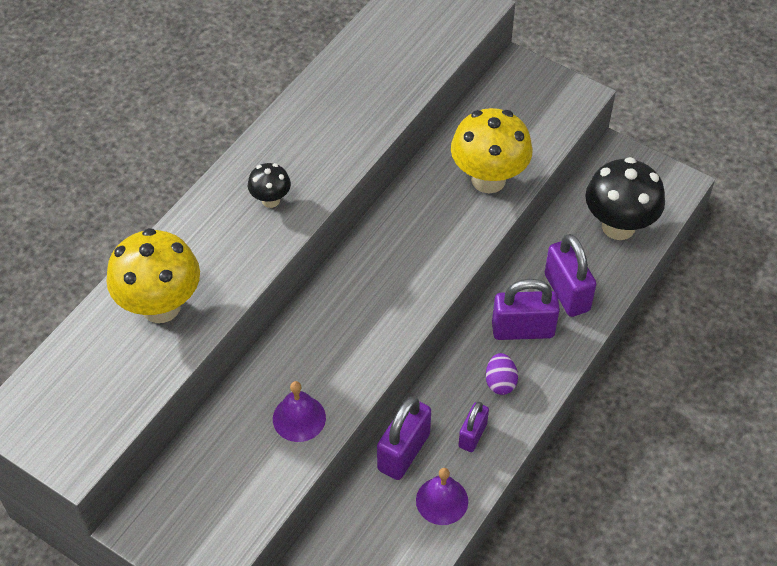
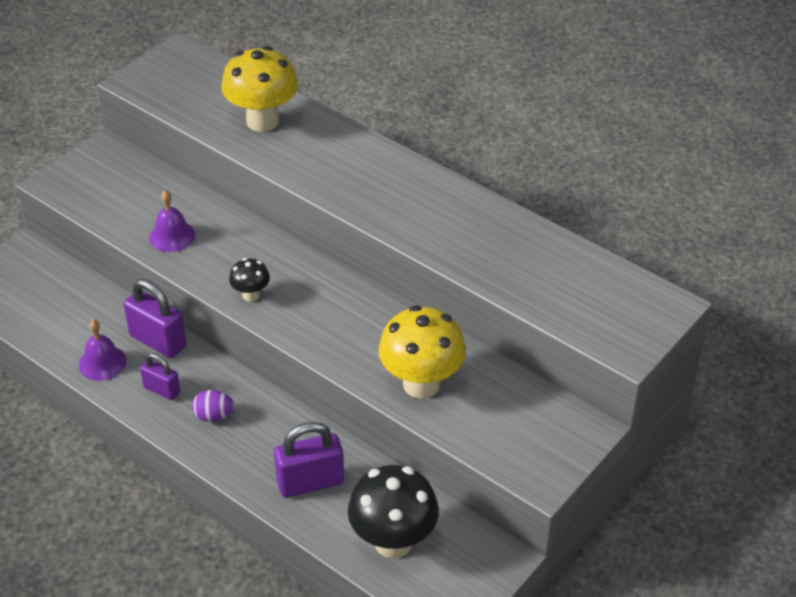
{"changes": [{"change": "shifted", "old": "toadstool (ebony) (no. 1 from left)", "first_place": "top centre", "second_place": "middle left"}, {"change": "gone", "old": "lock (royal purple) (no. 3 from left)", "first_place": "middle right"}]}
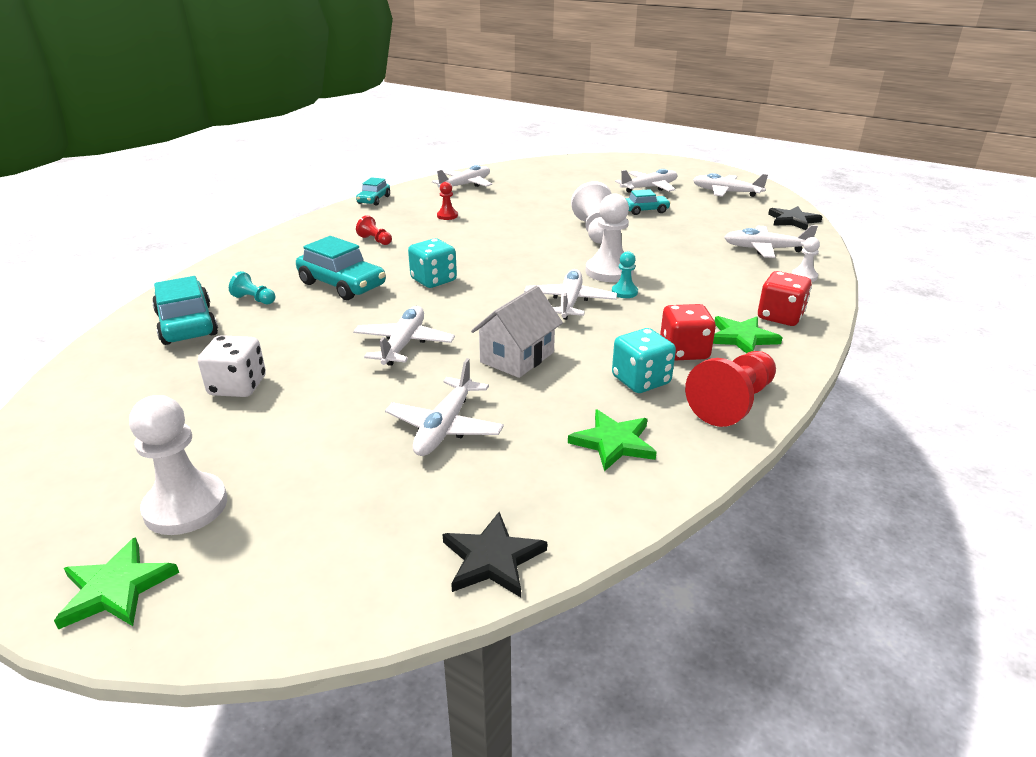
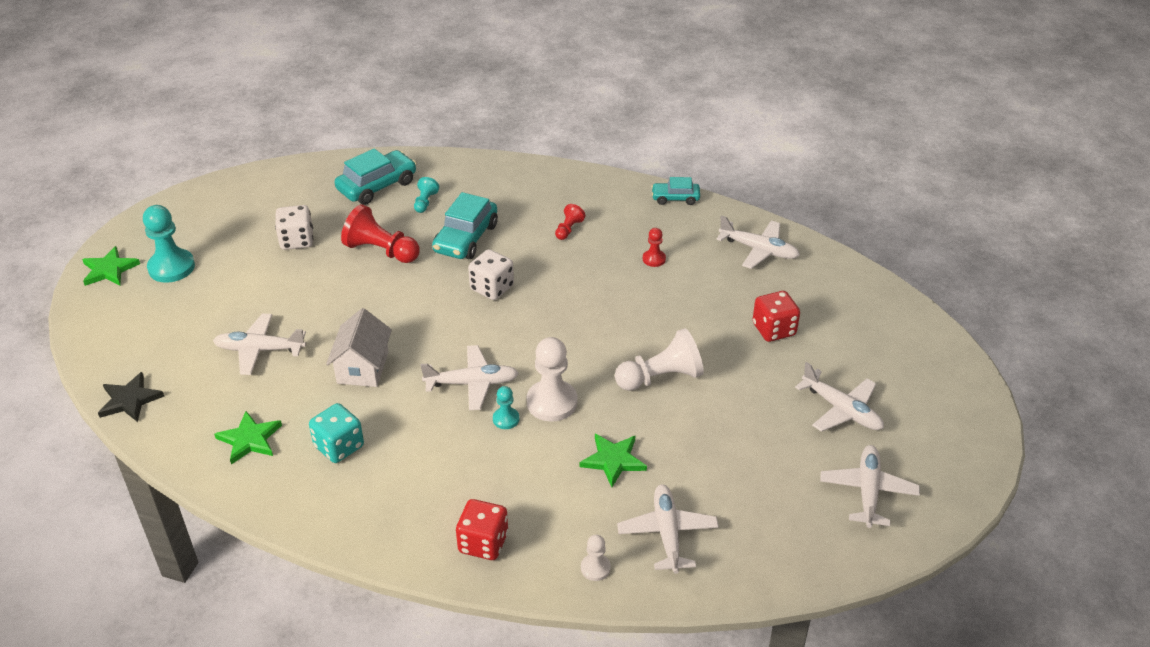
{"changes": [{"change": "repainted", "old": "pawn (snow-white) (no. 1 from left)", "new": "pawn (teal) (no. 1 from left)", "first_place": "middle left", "second_place": "middle left"}, {"change": "gone", "old": "plane (snow-white) (no. 1 from left)", "first_place": "centre"}, {"change": "repainted", "old": "dice (teal) (no. 1 from left)", "new": "dice (snow-white) (no. 2 from left)", "first_place": "centre", "second_place": "centre"}, {"change": "rotated", "old": "toy house (snow-white)", "first_place": "centre", "second_place": "middle left", "degrees": 75}, {"change": "gone", "old": "automobile (teal) (no. 4 from left)", "first_place": "top centre"}, {"change": "shifted", "old": "dice (scarlet) (no. 1 from left in the first image)", "new": "dice (scarlet) (no. 2 from left)", "first_place": "centre", "second_place": "middle right"}, {"change": "shifted", "old": "pawn (scarlet) (no. 3 from left in the first image)", "new": "pawn (scarlet) (no. 1 from left)", "first_place": "middle right", "second_place": "middle left"}, {"change": "shifted", "old": "star (emerald) (no. 3 from left)", "first_place": "middle right", "second_place": "bottom centre"}, {"change": "gone", "old": "star (ebony) (no. 2 from left)", "first_place": "top right"}]}
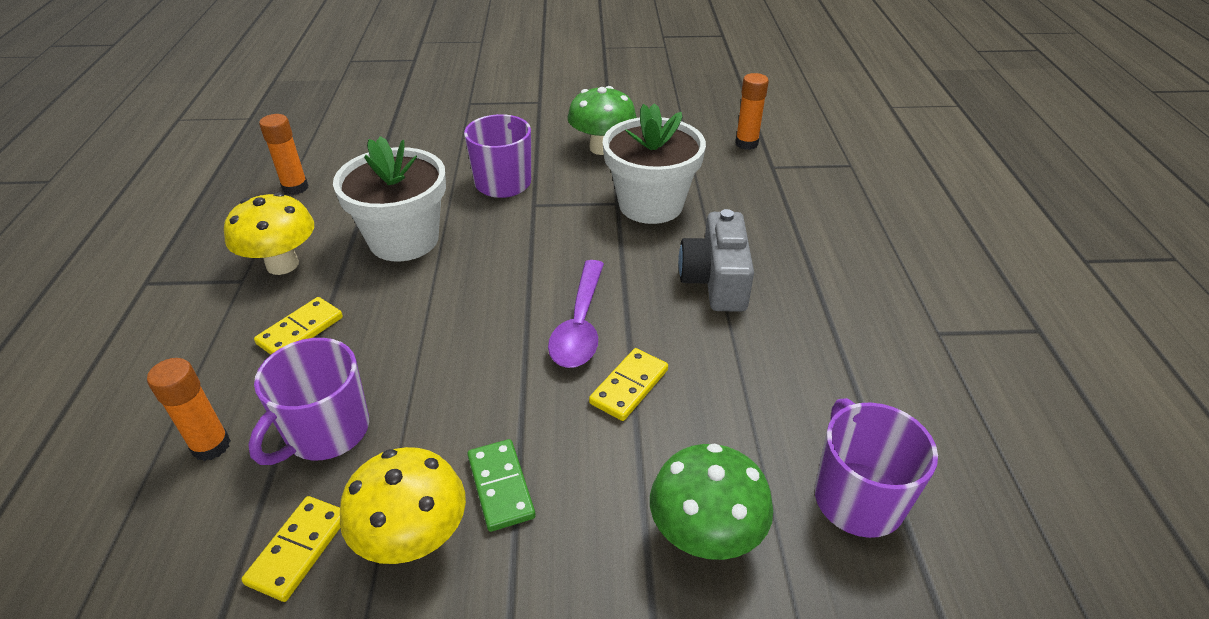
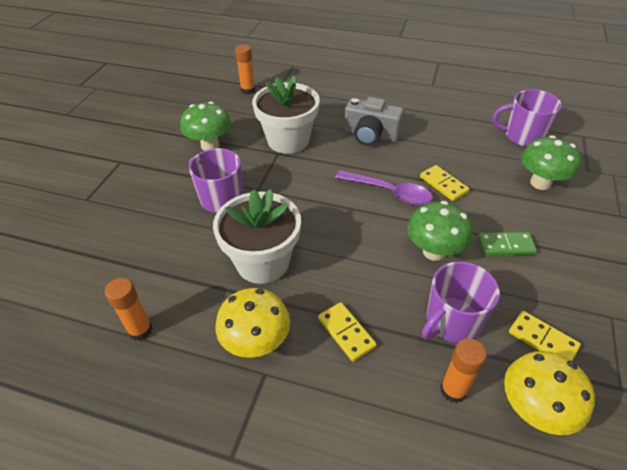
{"changes": [{"change": "rotated", "old": "coffee mug (royal purple) (no. 1 from left in the first image)", "first_place": "middle left", "second_place": "middle right", "degrees": 90}, {"change": "shifted", "old": "toadstool (bright yellow) (no. 2 from left)", "first_place": "bottom centre", "second_place": "bottom right"}, {"change": "new", "new": "toadstool (emerald) (no. 2 from left)", "second_place": "middle right"}]}
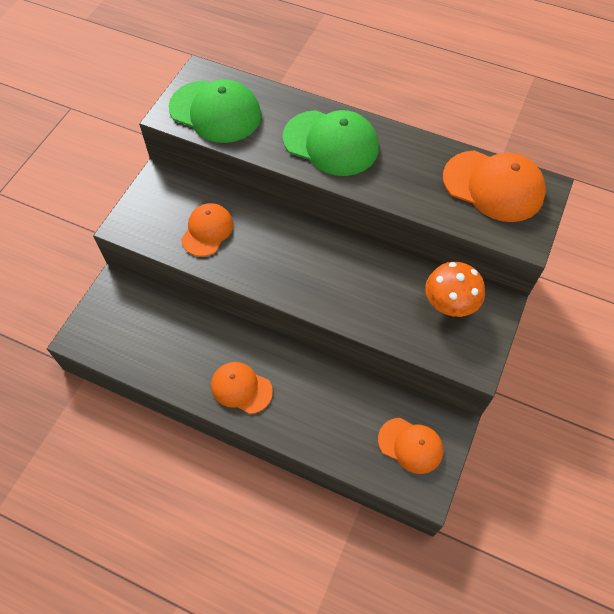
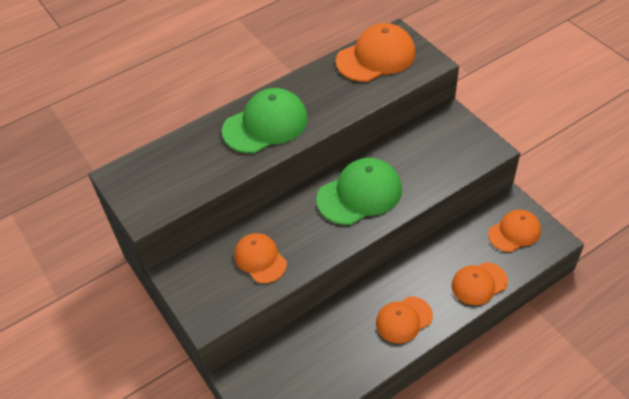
{"changes": [{"change": "shifted", "old": "peaked cap (emerald) (no. 1 from left in the first image)", "new": "peaked cap (emerald) (no. 2 from left)", "first_place": "top centre", "second_place": "centre"}, {"change": "gone", "old": "toadstool (orange)", "first_place": "middle right"}, {"change": "new", "new": "peaked cap (orange) (no. 4 from left)", "second_place": "bottom right"}]}
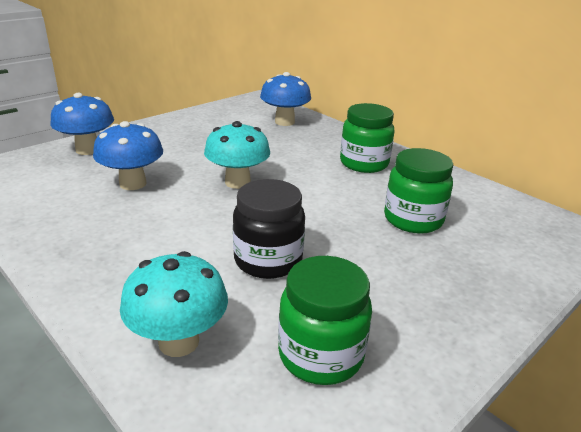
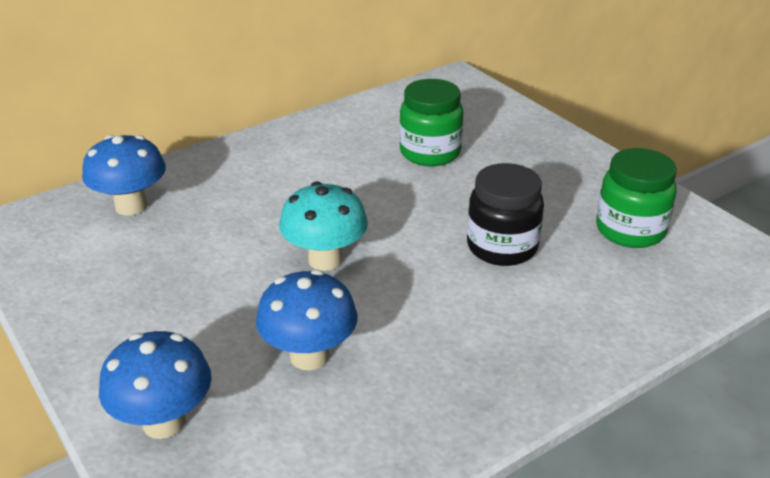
{"changes": [{"change": "gone", "old": "toadstool (teal) (no. 1 from left)", "first_place": "bottom left"}, {"change": "gone", "old": "jar (emerald) (no. 2 from left)", "first_place": "top centre"}]}
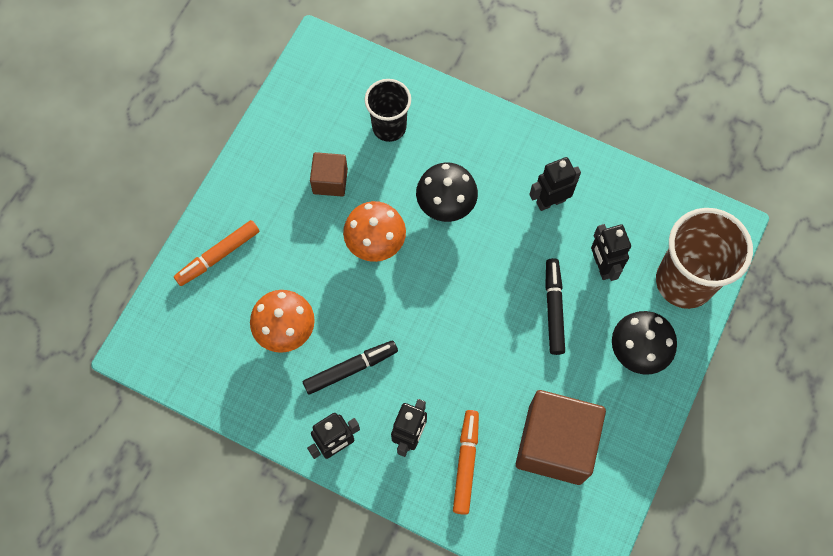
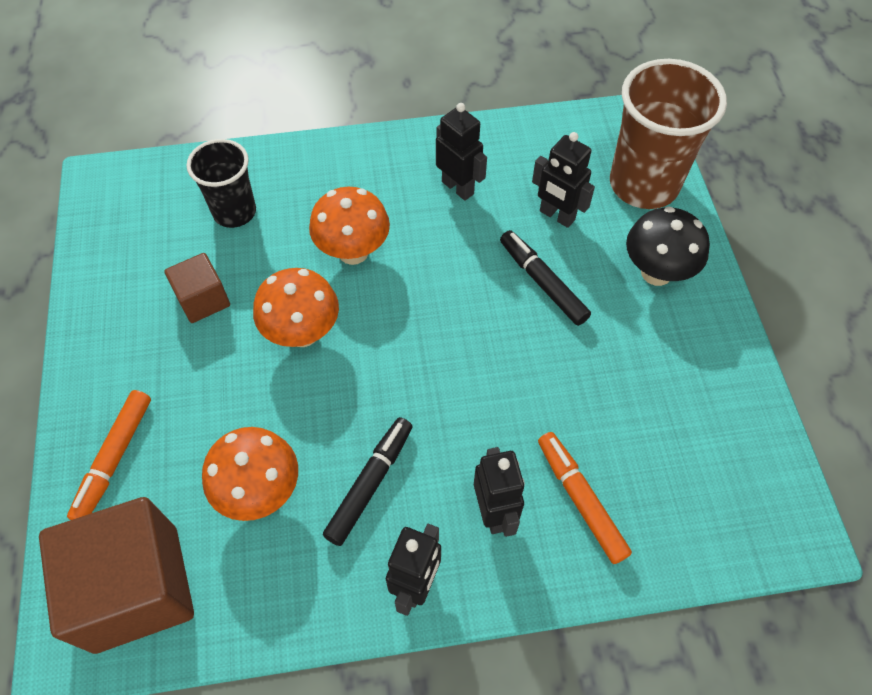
{"changes": [{"change": "repainted", "old": "toadstool (ebony) (no. 1 from left)", "new": "toadstool (orange) (no. 3 from left)", "first_place": "centre", "second_place": "top centre"}, {"change": "shifted", "old": "block (brown) (no. 2 from left in the first image)", "new": "block (brown) (no. 1 from left)", "first_place": "bottom right", "second_place": "bottom left"}, {"change": "rotated", "old": "toy robot (ebony) (no. 3 from left in the first image)", "first_place": "top centre", "second_place": "top centre", "degrees": 105}]}
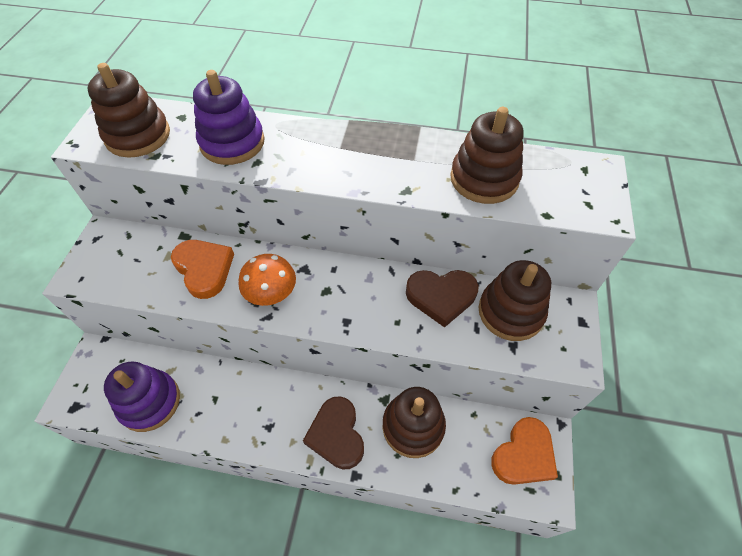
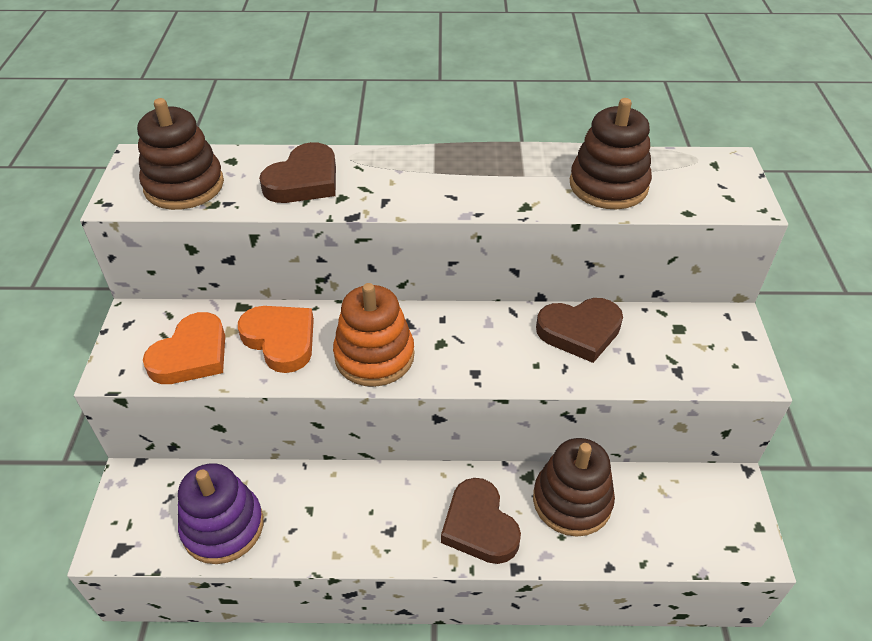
{"changes": [{"change": "swapped", "old": "stacking toy (royal purple) (no. 2 from left)", "new": "heart (brown) (no. 1 from left)", "first_place": "top left", "second_place": "top centre"}, {"change": "swapped", "old": "toadstool (orange)", "new": "stacking toy (orange)", "first_place": "centre", "second_place": "centre"}, {"change": "gone", "old": "stacking toy (brown) (no. 4 from left)", "first_place": "middle right"}, {"change": "shifted", "old": "heart (orange) (no. 2 from left in the first image)", "new": "heart (orange) (no. 1 from left)", "first_place": "bottom right", "second_place": "middle left"}]}
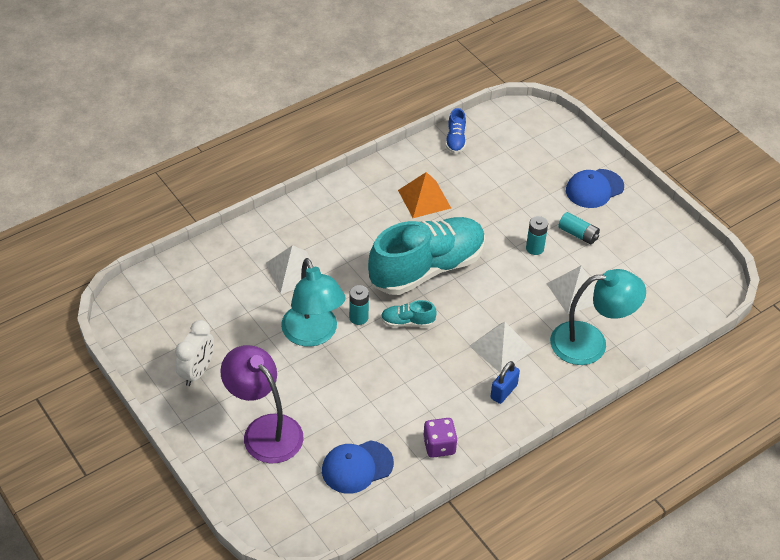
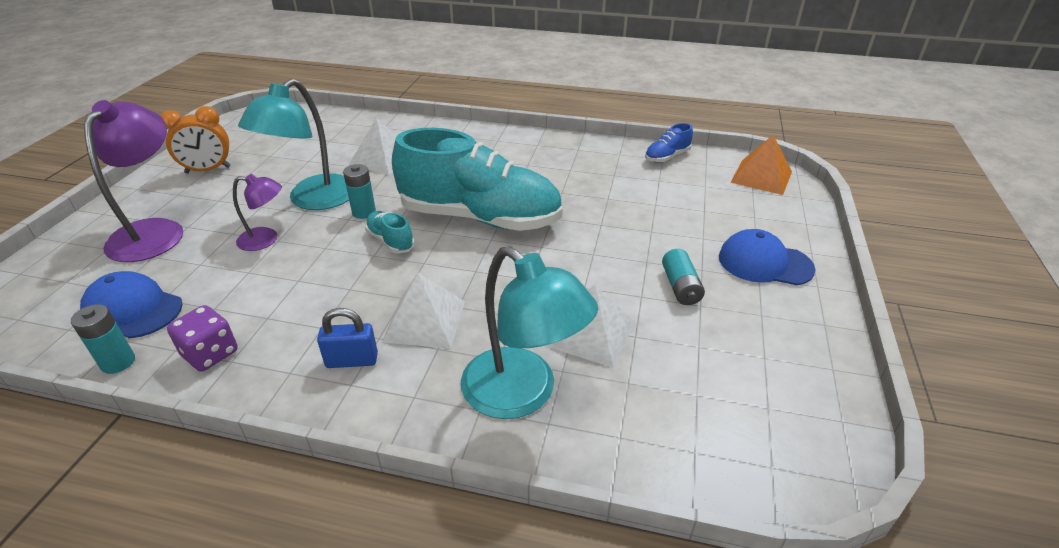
{"changes": [{"change": "repainted", "old": "alarm clock (snow-white)", "new": "alarm clock (orange)", "first_place": "middle left", "second_place": "top left"}, {"change": "shifted", "old": "solid pyramid (orange)", "first_place": "centre", "second_place": "top right"}, {"change": "shifted", "old": "power cell (teal) (no. 2 from left in the first image)", "new": "power cell (teal) (no. 1 from left)", "first_place": "middle right", "second_place": "middle left"}, {"change": "new", "new": "reading lamp (royal purple) (no. 2 from left)", "second_place": "middle left"}]}
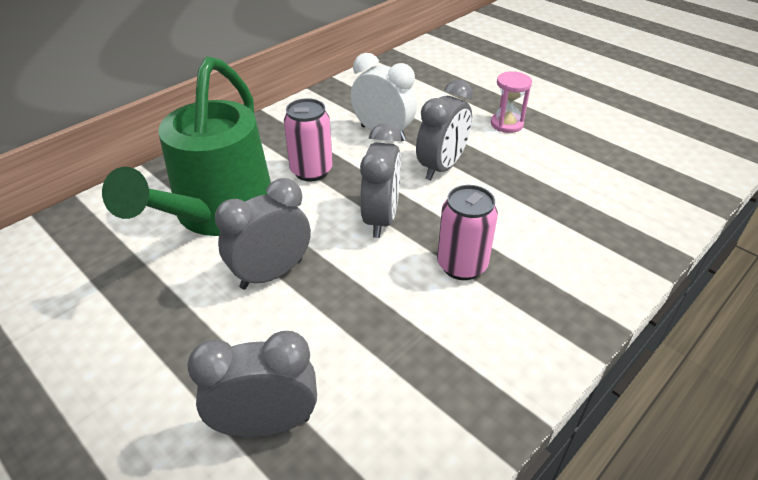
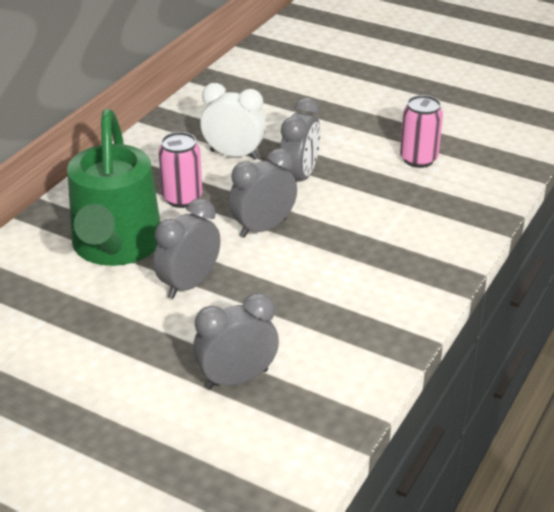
{"changes": [{"change": "rotated", "old": "alarm clock (ash-grey) (no. 3 from left)", "first_place": "centre", "second_place": "centre", "degrees": -120}, {"change": "shifted", "old": "tin (pink) (no. 2 from left)", "first_place": "centre", "second_place": "top right"}, {"change": "gone", "old": "sand timer (pink)", "first_place": "top right"}]}
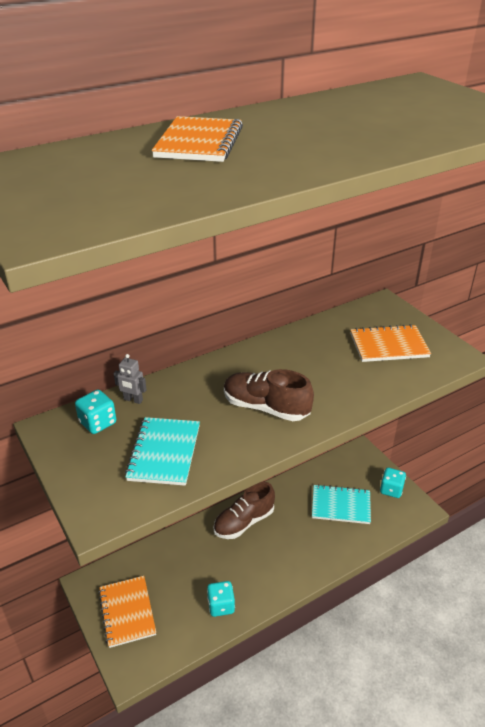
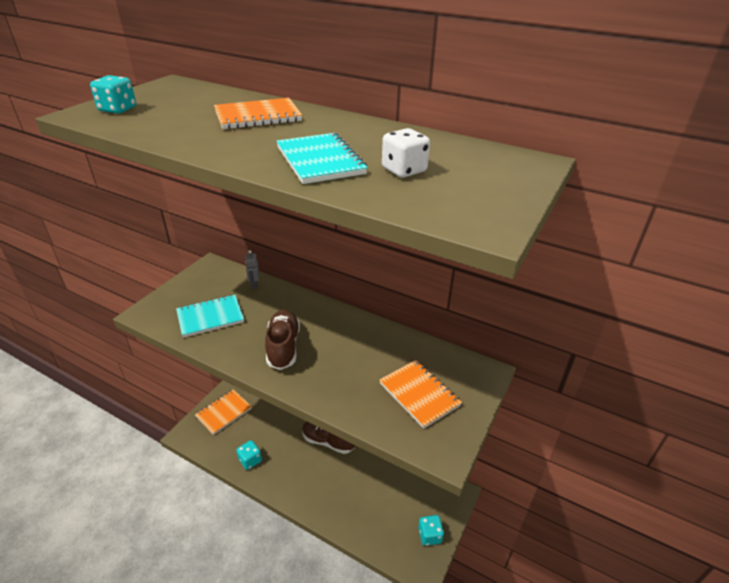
{"changes": [{"change": "shifted", "old": "dice (teal) (no. 1 from left)", "first_place": "middle left", "second_place": "top left"}, {"change": "shifted", "old": "notebook (teal) (no. 2 from left)", "first_place": "bottom right", "second_place": "top centre"}, {"change": "new", "new": "dice (snow-white)", "second_place": "top centre"}]}
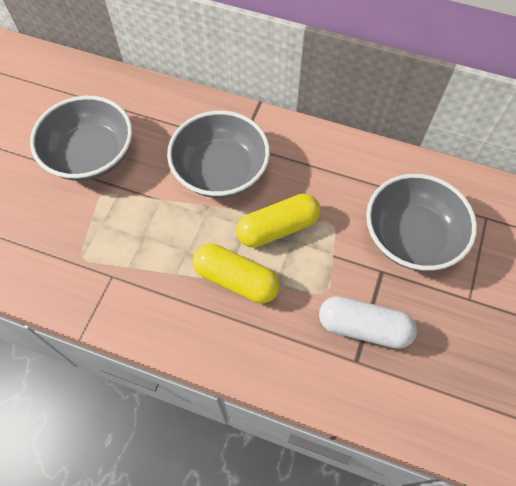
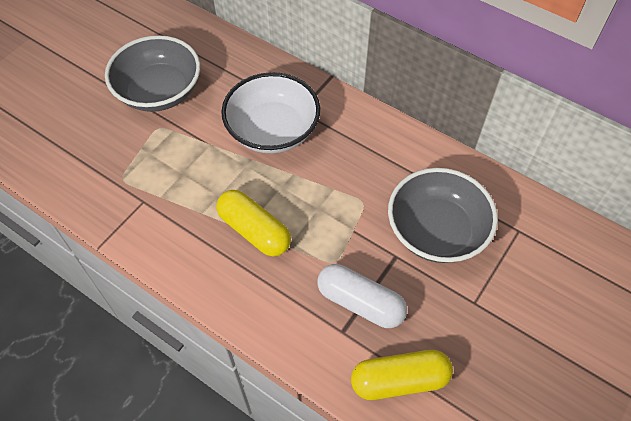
{"changes": [{"change": "repainted", "old": "serving bowl (ash-grey) (no. 2 from left)", "new": "serving bowl (snow-white)", "first_place": "top centre", "second_place": "top centre"}, {"change": "shifted", "old": "pill shape (bright yellow) (no. 2 from left)", "first_place": "centre", "second_place": "bottom centre"}]}
